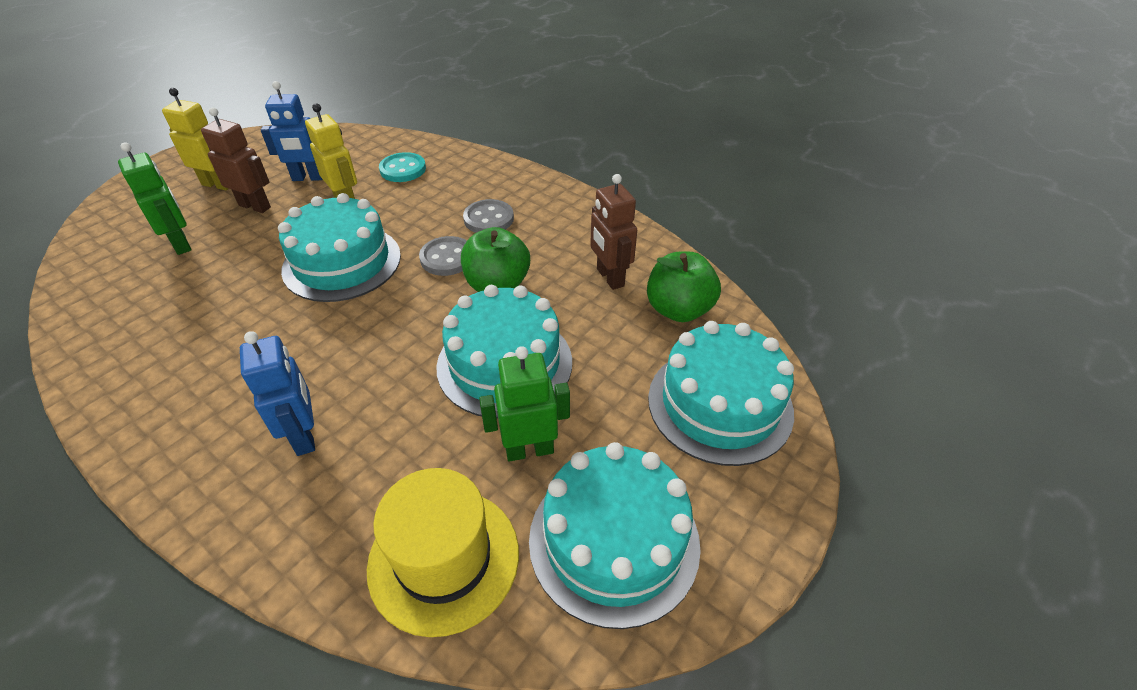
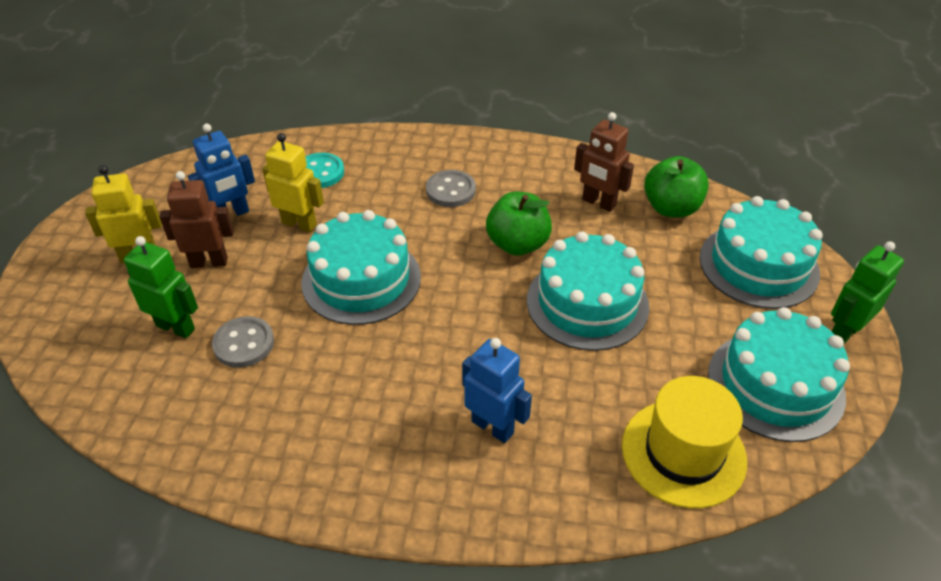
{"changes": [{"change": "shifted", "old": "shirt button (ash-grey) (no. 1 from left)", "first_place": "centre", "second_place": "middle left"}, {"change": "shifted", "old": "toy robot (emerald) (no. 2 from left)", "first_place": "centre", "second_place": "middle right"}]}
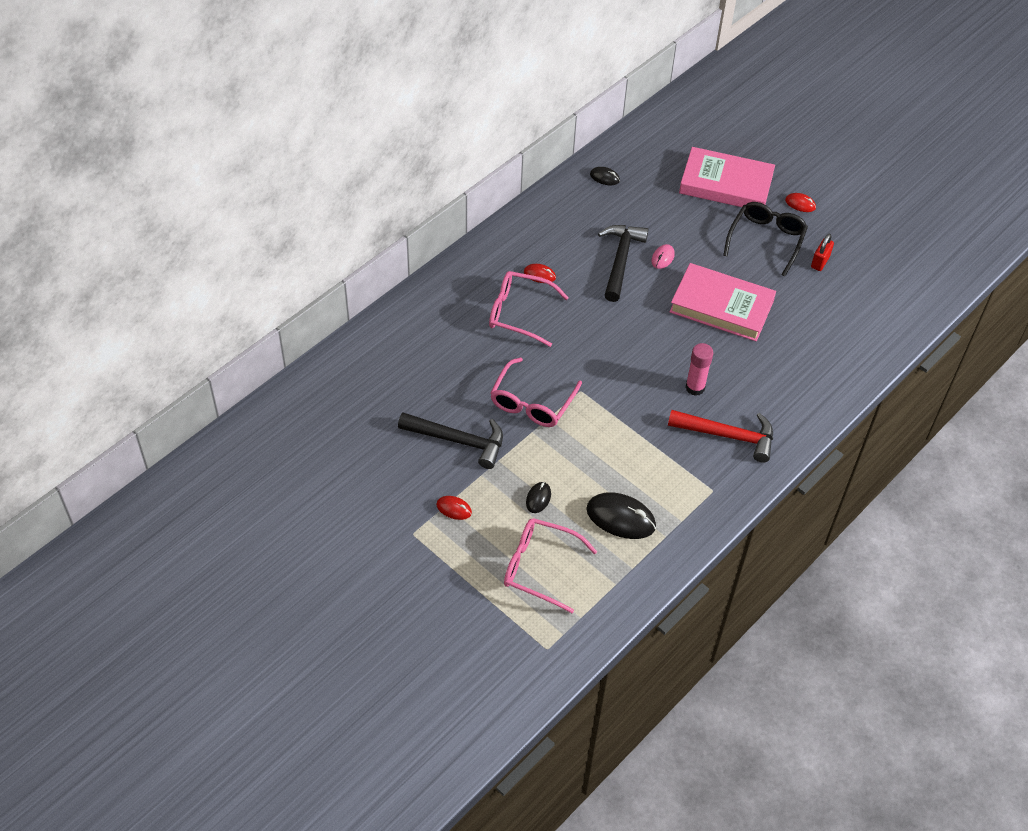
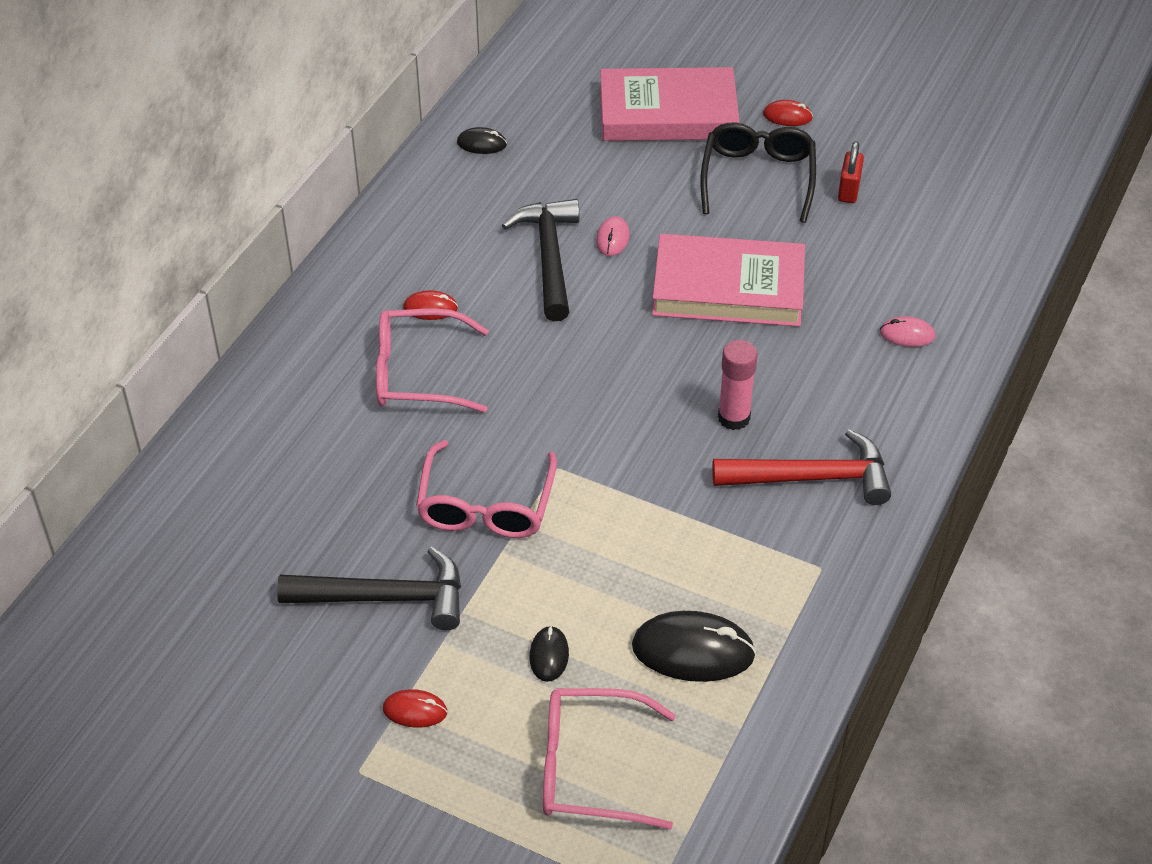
{"changes": [{"change": "new", "new": "computer mouse (pink) (no. 2 from left)", "second_place": "middle right"}]}
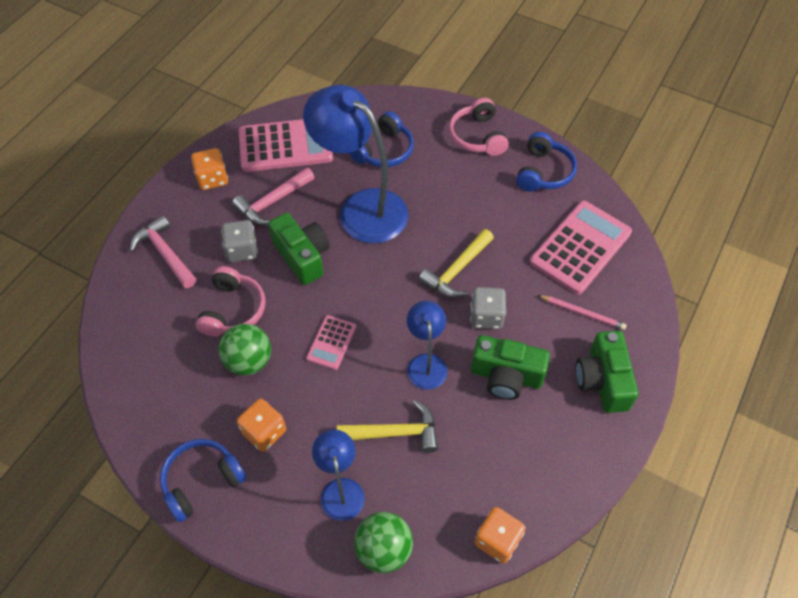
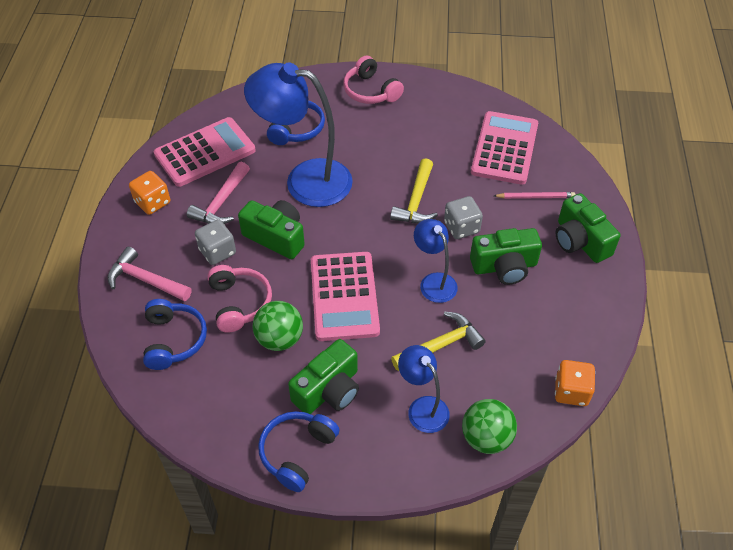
{"changes": [{"change": "swapped", "old": "dice (orange) (no. 2 from left)", "new": "camera (emerald) (no. 2 from left)", "first_place": "bottom left", "second_place": "bottom centre"}, {"change": "scaled", "old": "pocket calculator (pink) (no. 2 from left)", "first_place": "centre", "second_place": "centre", "factor": 1.95}, {"change": "shifted", "old": "over-ear headphones (blue) (no. 3 from left in the first image)", "new": "over-ear headphones (blue) (no. 1 from left)", "first_place": "top right", "second_place": "middle left"}]}
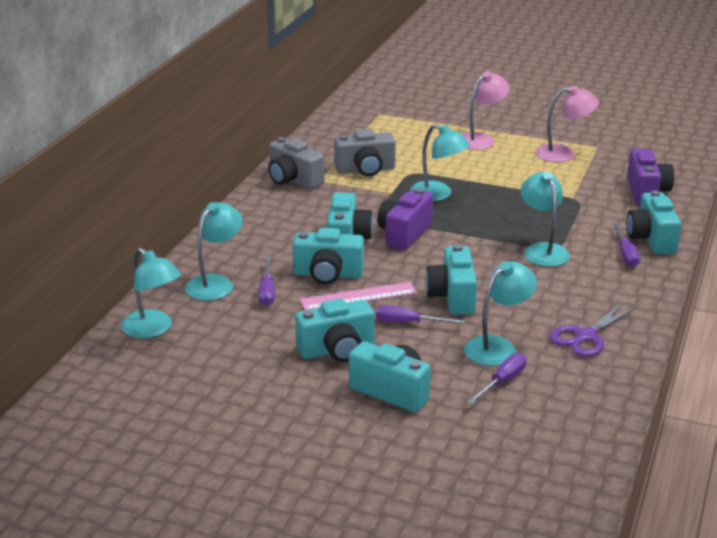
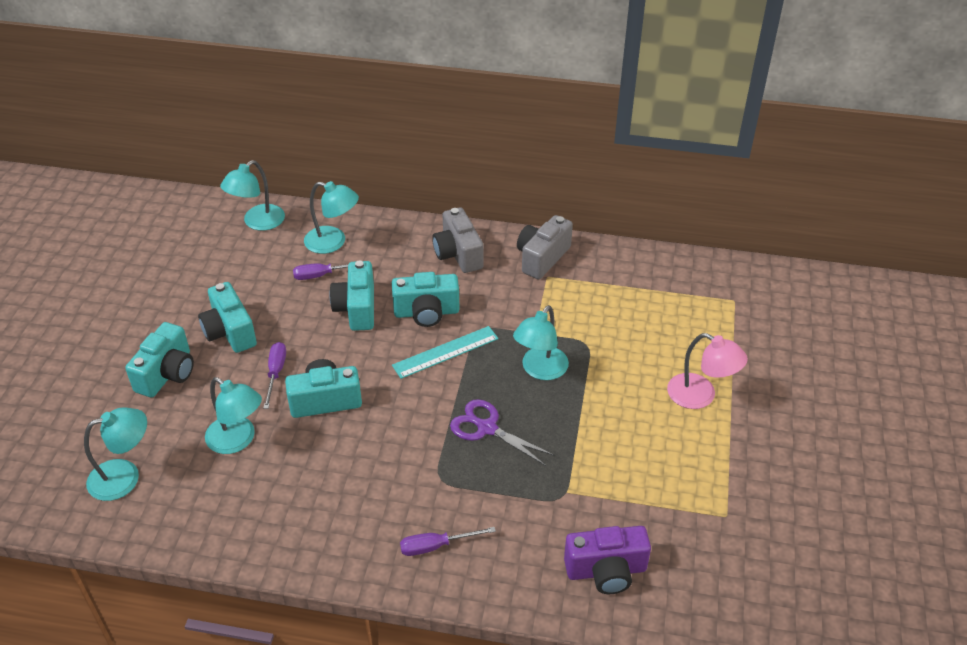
{"changes": [{"change": "gone", "old": "ruler (pink)", "first_place": "centre"}, {"change": "shifted", "old": "camera (ash-grey) (no. 2 from left in the first image)", "new": "camera (ash-grey) (no. 1 from left)", "first_place": "top centre", "second_place": "centre"}, {"change": "swapped", "old": "camera (royal purple) (no. 1 from left)", "new": "ruler (teal)", "first_place": "centre", "second_place": "centre"}, {"change": "gone", "old": "screwdriver (royal purple) (no. 3 from left)", "first_place": "bottom right"}, {"change": "shifted", "old": "reading lamp (teal) (no. 5 from left in the first image)", "new": "reading lamp (teal) (no. 1 from left)", "first_place": "middle right", "second_place": "bottom left"}, {"change": "gone", "old": "reading lamp (pink) (no. 2 from left)", "first_place": "top right"}, {"change": "shifted", "old": "pair of scissors (royal purple)", "first_place": "middle right", "second_place": "bottom centre"}, {"change": "gone", "old": "camera (teal) (no. 6 from left)", "first_place": "middle right"}]}
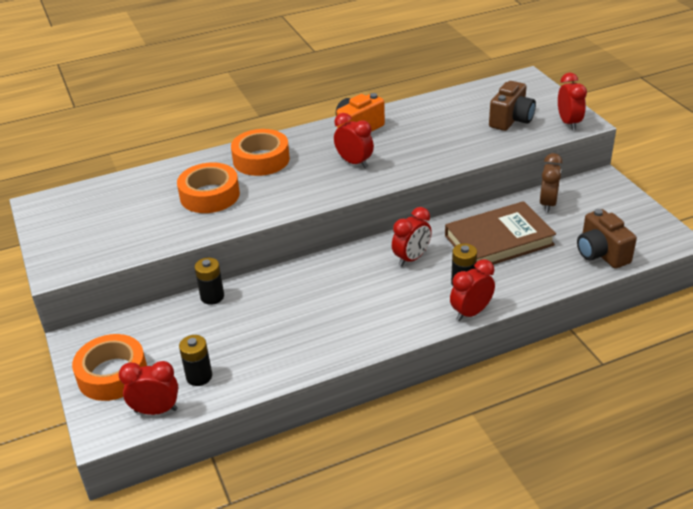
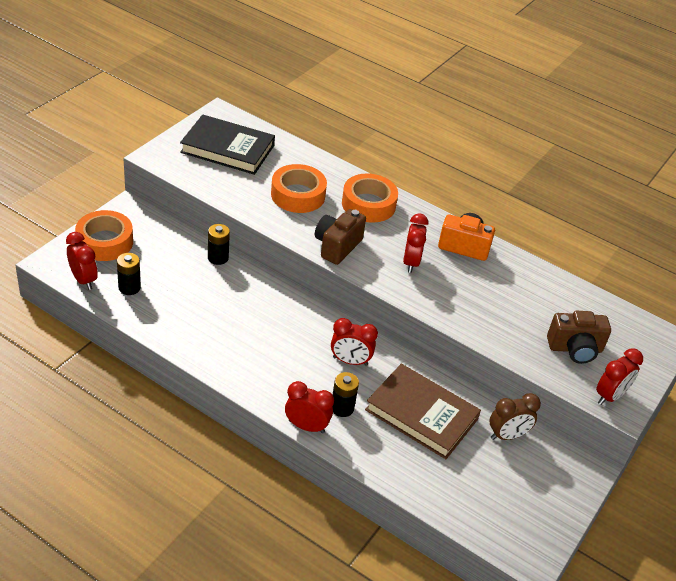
{"changes": [{"change": "shifted", "old": "camera (brown) (no. 2 from left in the first image)", "new": "camera (brown) (no. 1 from left)", "first_place": "middle right", "second_place": "centre"}, {"change": "new", "new": "book (ebony)", "second_place": "top centre"}]}
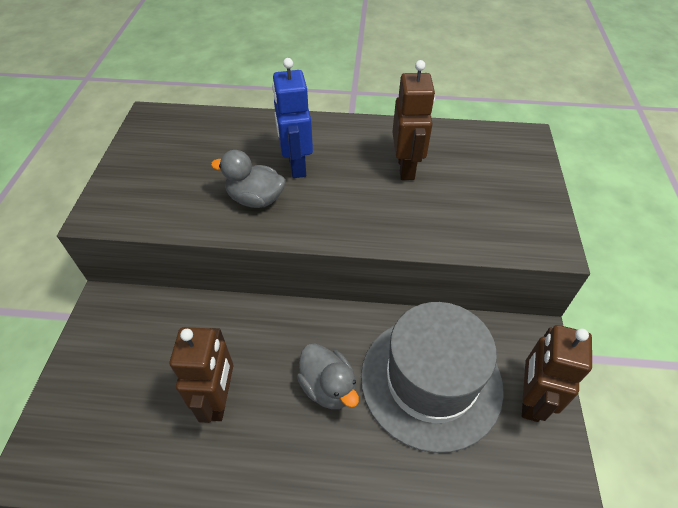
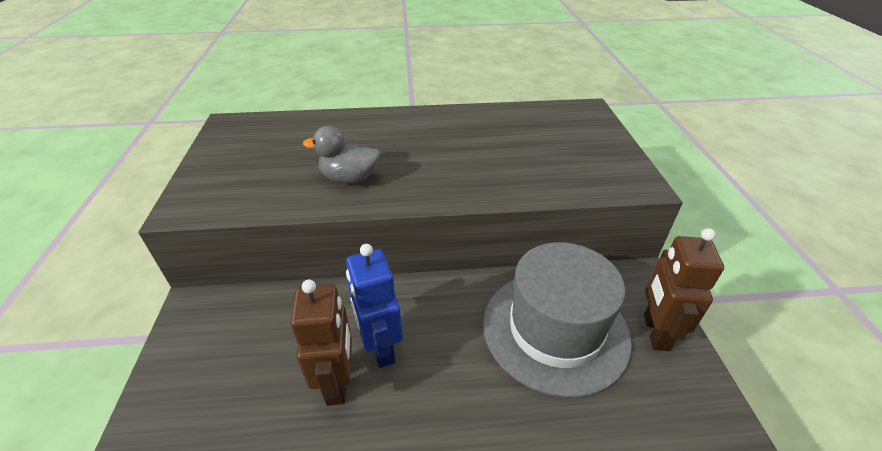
{"changes": [{"change": "shifted", "old": "toy robot (blue)", "first_place": "top centre", "second_place": "bottom centre"}, {"change": "gone", "old": "toy duck (ash-grey) (no. 2 from left)", "first_place": "bottom centre"}, {"change": "gone", "old": "toy robot (brown) (no. 2 from left)", "first_place": "top centre"}]}
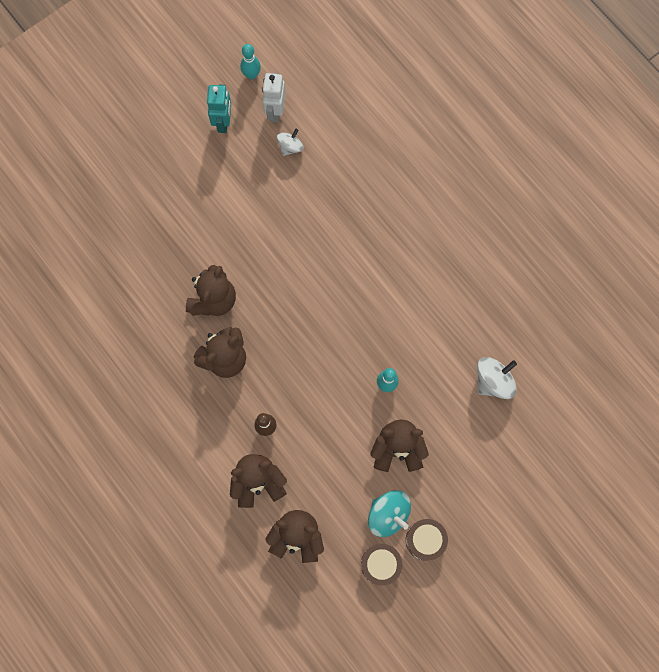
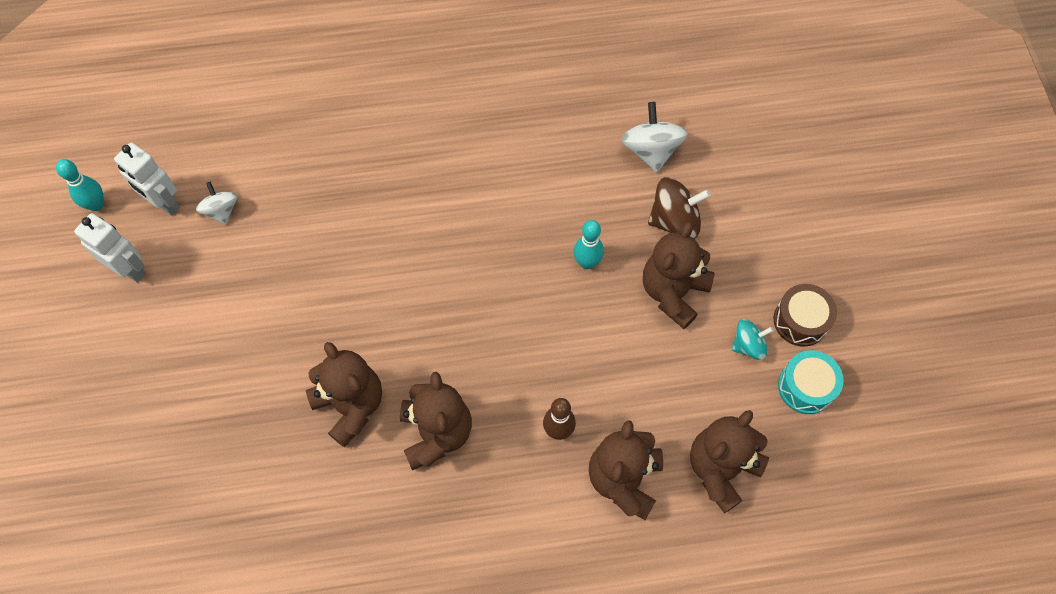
{"changes": [{"change": "repainted", "old": "toy robot (teal)", "new": "toy robot (snow-white) (no. 1 from left)", "first_place": "top left", "second_place": "middle left"}, {"change": "repainted", "old": "drum (brown) (no. 1 from left)", "new": "drum (teal)", "first_place": "bottom centre", "second_place": "middle right"}, {"change": "scaled", "old": "whirligig (teal)", "first_place": "bottom centre", "second_place": "middle right", "factor": 0.63}, {"change": "new", "new": "whirligig (brown)", "second_place": "centre"}]}
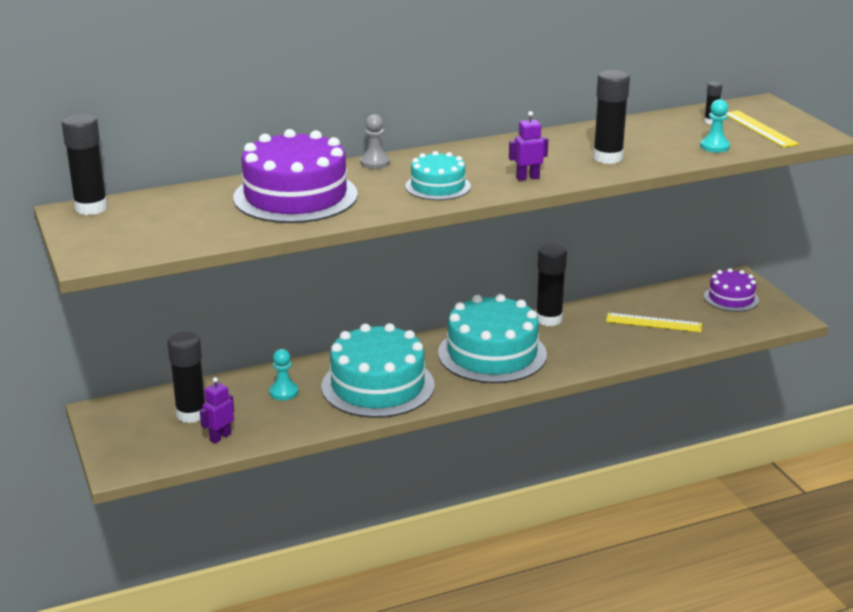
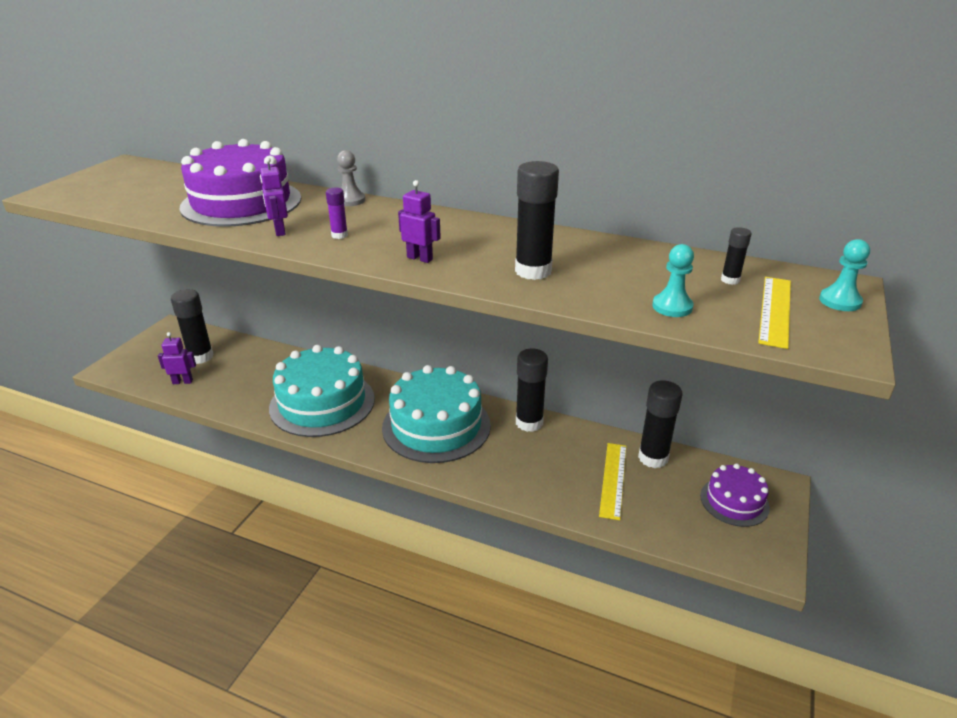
{"changes": [{"change": "shifted", "old": "stick of glue (ebony) (no. 1 from left in the first image)", "new": "stick of glue (ebony) (no. 4 from left)", "first_place": "top left", "second_place": "middle right"}, {"change": "shifted", "old": "pawn (teal) (no. 1 from left in the first image)", "new": "pawn (teal) (no. 2 from left)", "first_place": "middle left", "second_place": "middle right"}, {"change": "swapped", "old": "gateau (teal) (no. 2 from left)", "new": "stick of glue (royal purple)", "first_place": "top centre", "second_place": "top centre"}, {"change": "rotated", "old": "ruler (bright yellow) (no. 1 from left)", "first_place": "middle right", "second_place": "bottom centre", "degrees": 45}, {"change": "new", "new": "toy robot (royal purple) (no. 2 from left)", "second_place": "top left"}]}
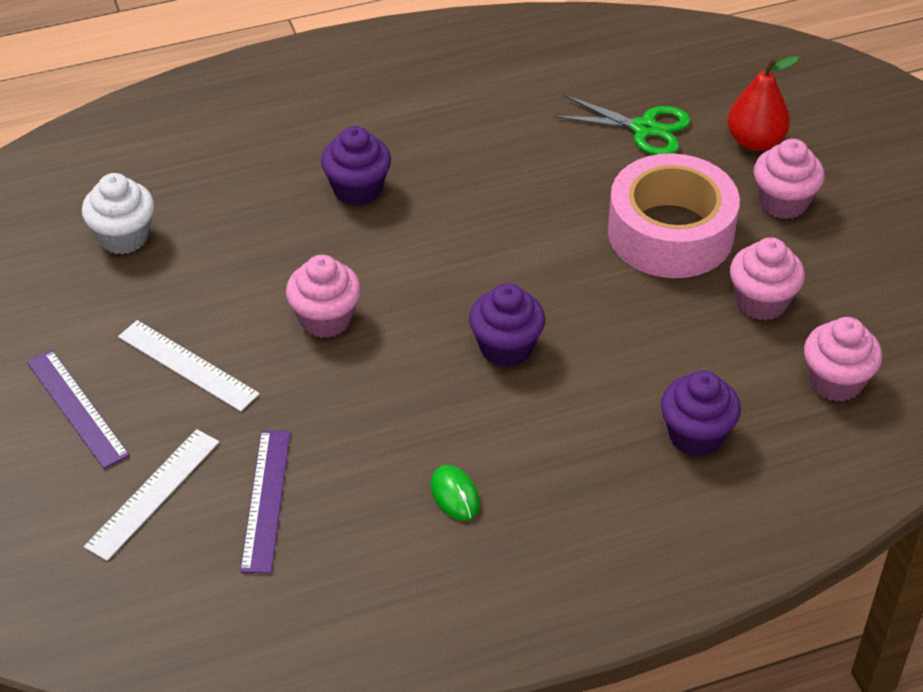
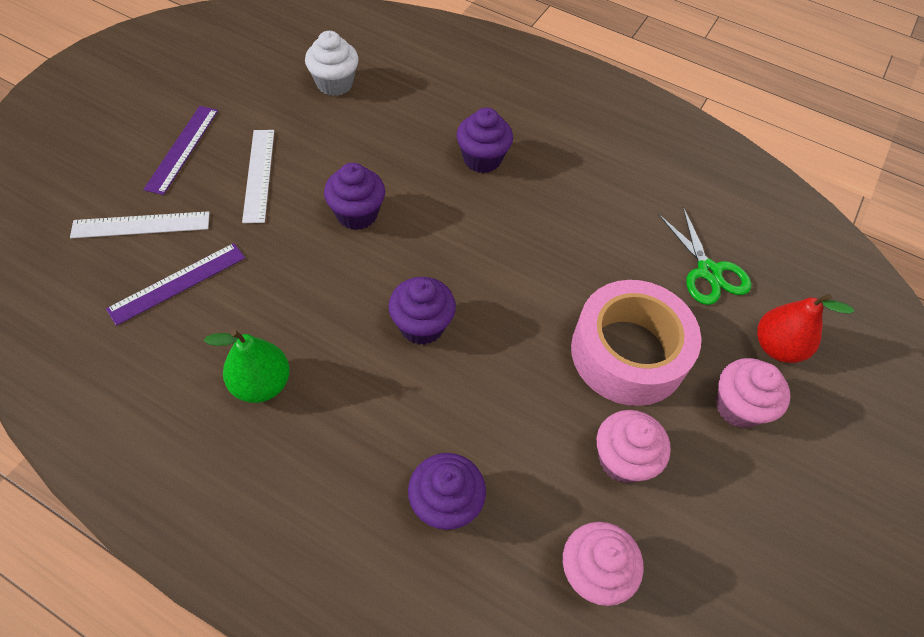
{"changes": [{"change": "repainted", "old": "cupcake (pink) (no. 1 from left)", "new": "cupcake (royal purple) (no. 1 from left)", "first_place": "centre", "second_place": "top centre"}, {"change": "swapped", "old": "computer mouse (emerald)", "new": "pear fruit (emerald)", "first_place": "bottom centre", "second_place": "middle left"}]}
